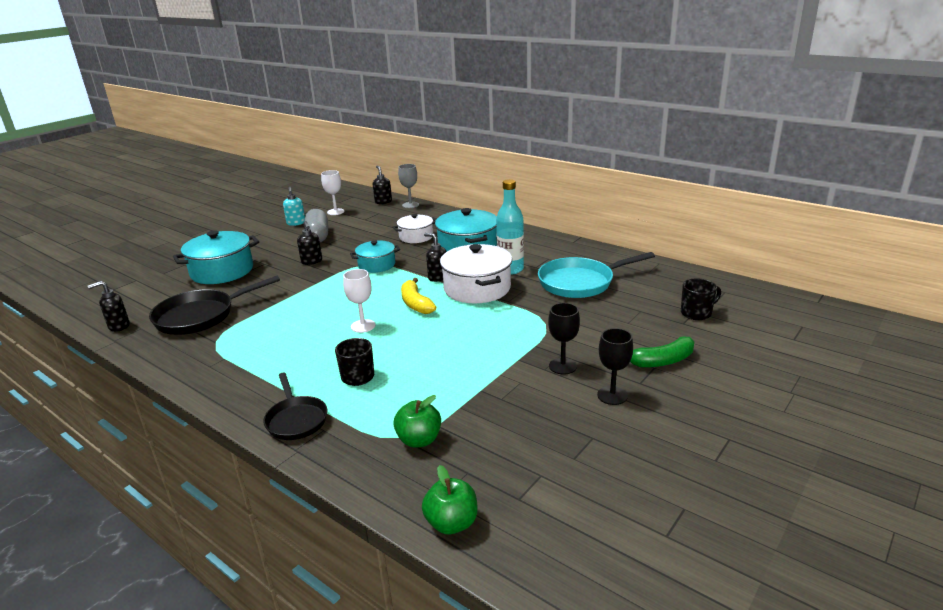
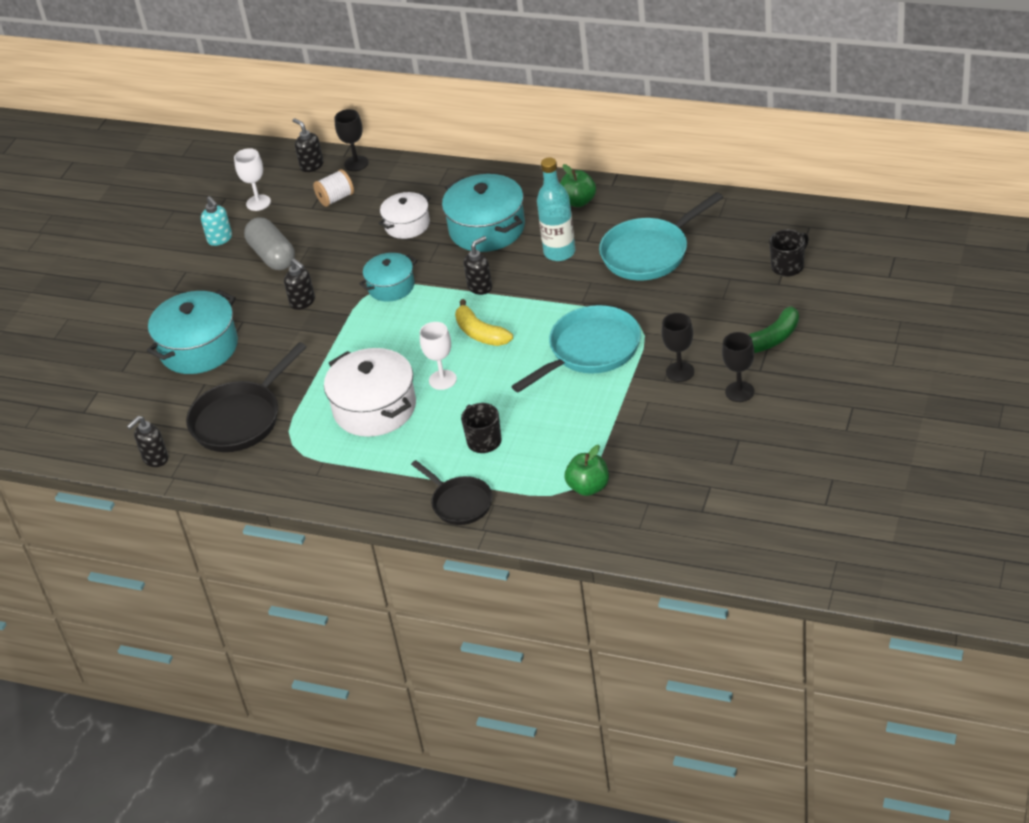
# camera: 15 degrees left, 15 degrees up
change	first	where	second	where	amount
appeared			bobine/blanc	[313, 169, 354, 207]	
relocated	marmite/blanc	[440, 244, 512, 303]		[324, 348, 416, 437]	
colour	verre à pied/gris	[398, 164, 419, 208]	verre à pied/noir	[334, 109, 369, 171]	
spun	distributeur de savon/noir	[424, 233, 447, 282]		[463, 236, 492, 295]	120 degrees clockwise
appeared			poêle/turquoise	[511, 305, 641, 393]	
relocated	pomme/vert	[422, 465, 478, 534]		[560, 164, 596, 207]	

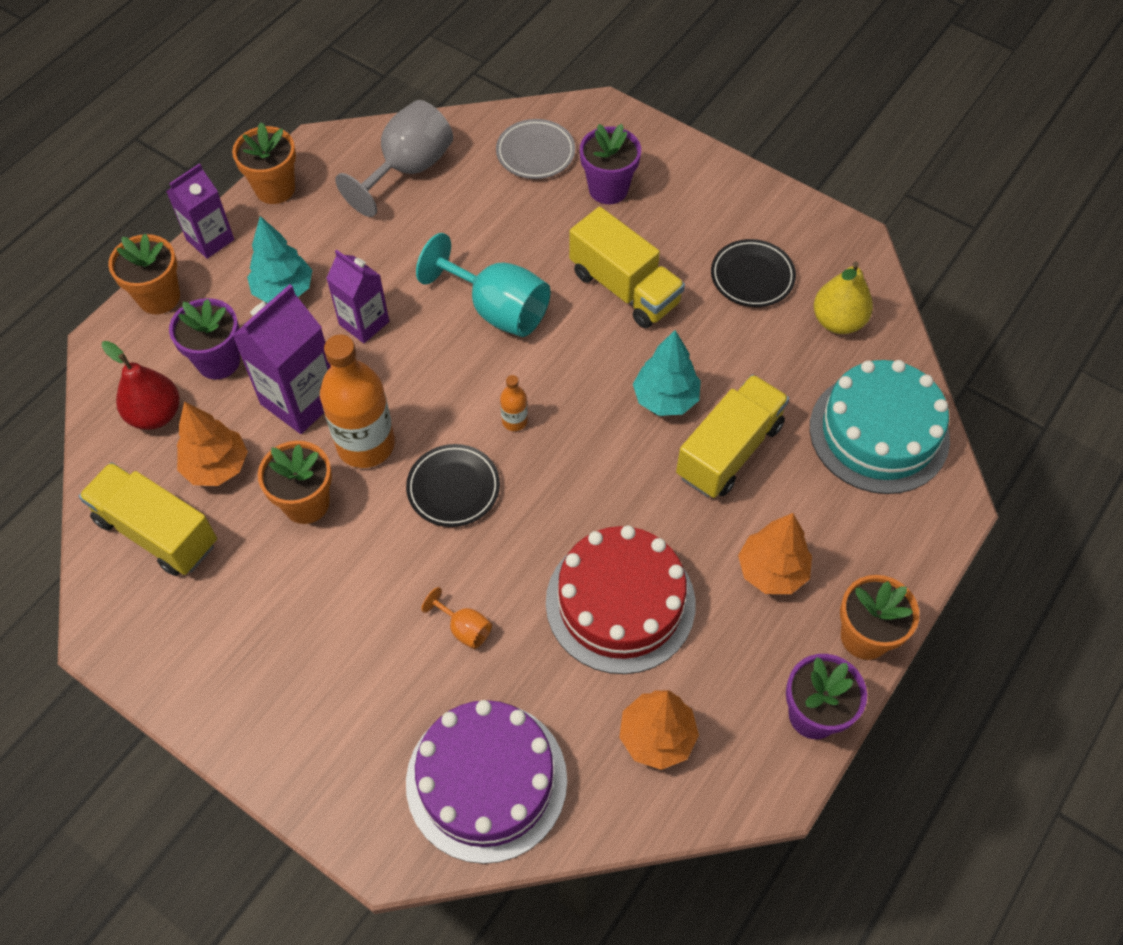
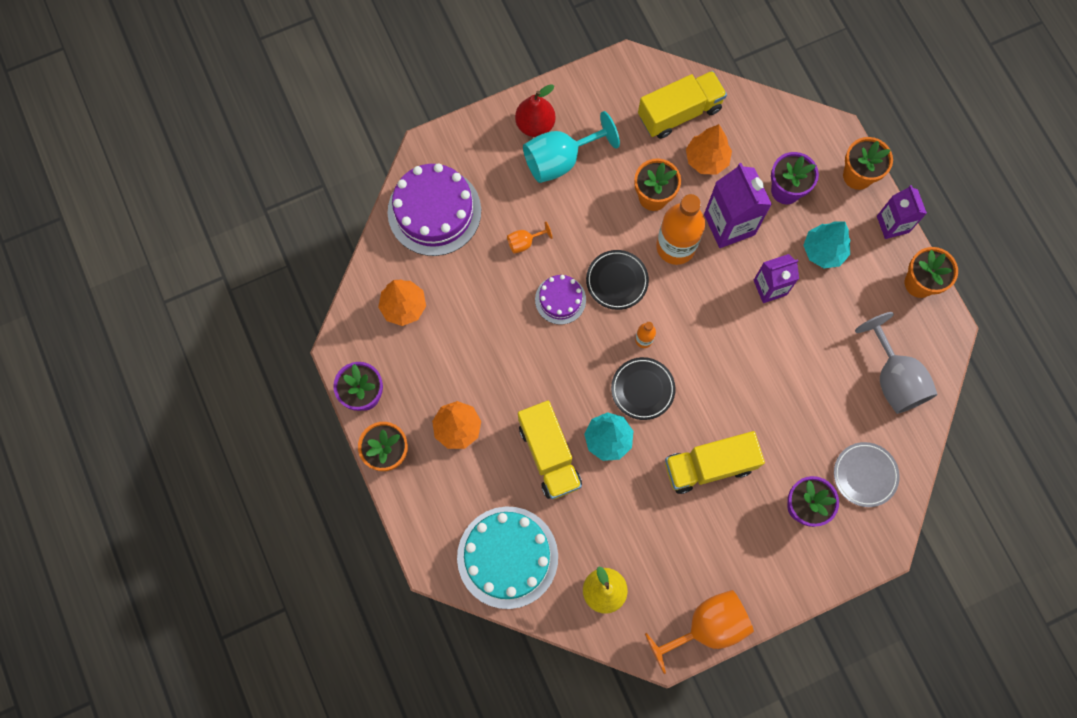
# camera: 120 degrees right, 15 degrees up
change	first	where	second	where	amount
relocated	poire/rouge	[102, 341, 180, 430]		[515, 84, 556, 137]	
relocated	verre à pied/turquoise	[416, 233, 551, 337]		[523, 111, 620, 183]	
appeared			gâteau/violet	[535, 275, 586, 325]	
relocated	assiette/noir	[711, 239, 796, 307]		[611, 357, 675, 420]	
appeared			verre à pied/orange	[645, 590, 754, 674]	
missing	gâteau/rouge	[546, 526, 696, 674]			

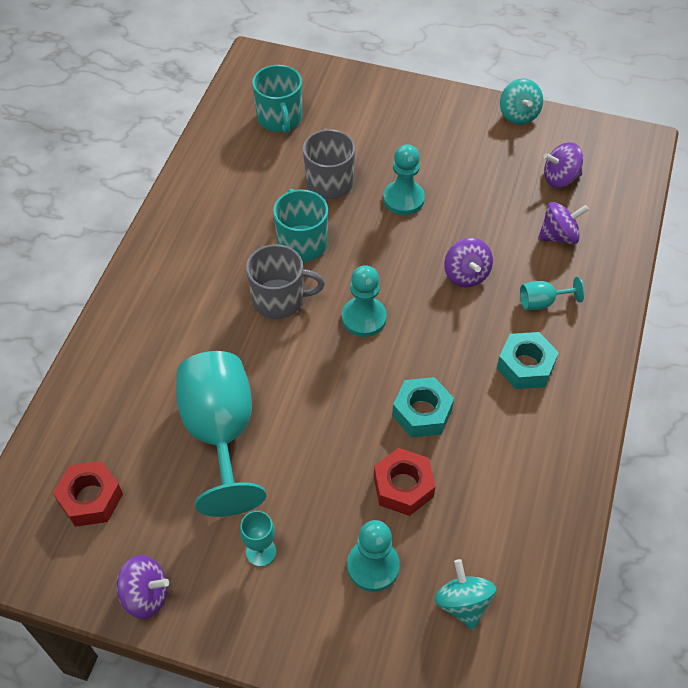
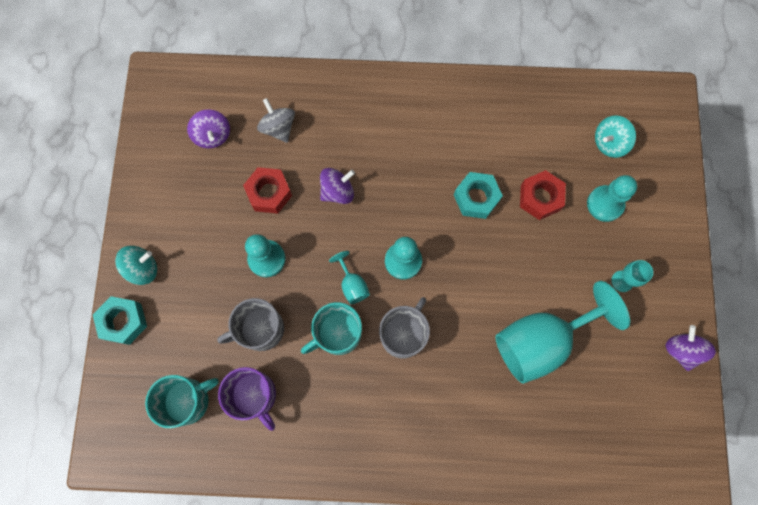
# camera: 105 degrees left, 20 degrees up
change	first	where	second	where	amount
relocated	écrou/turquoise	[497, 332, 559, 389]		[93, 296, 147, 345]	
relocated	toupie/turquoise	[500, 79, 543, 125]		[115, 246, 157, 285]	
appeared			tasse/violet	[218, 367, 276, 431]	
relocated	écrou/rouge	[53, 461, 123, 527]		[243, 167, 292, 214]	
colour	toupie/violet	[538, 202, 589, 244]	toupie/gris	[257, 98, 295, 143]	
relocated	verre à pied/turquoise	[520, 277, 584, 310]		[329, 251, 370, 304]	
spun	tasse/gris	[246, 244, 325, 319]		[379, 297, 430, 358]	45 degrees clockwise

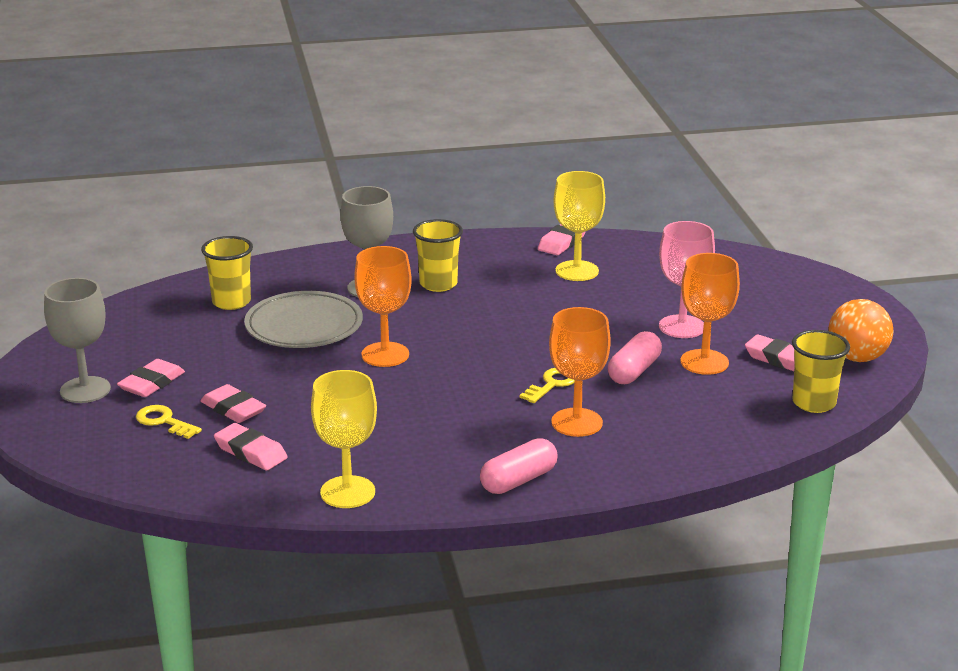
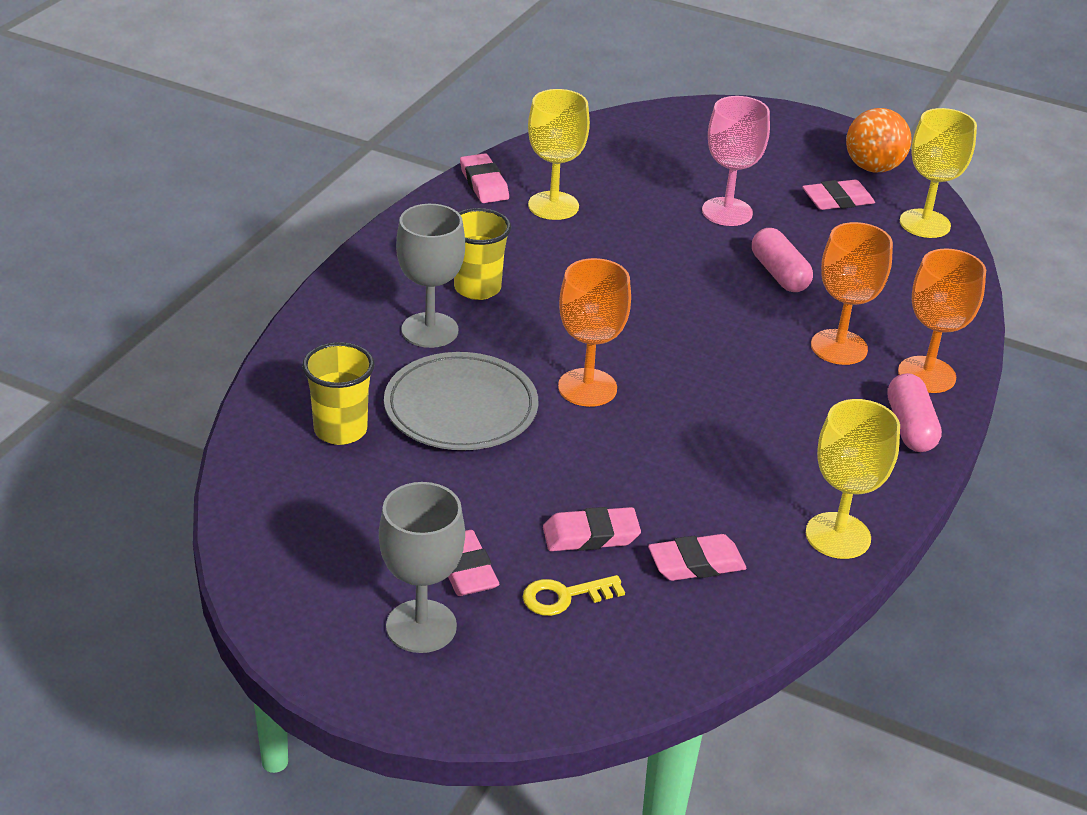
# camera: 55 degrees left, 10 degrees up
change	first	where	second	where	amount
relocated	verre à pied/orange	[680, 253, 740, 375]		[898, 248, 986, 393]	
exchanged	gobelet/jaune	[792, 330, 850, 413]	verre à pied/jaune	[900, 108, 977, 238]	
missing	clé/jaune	[520, 368, 574, 403]			

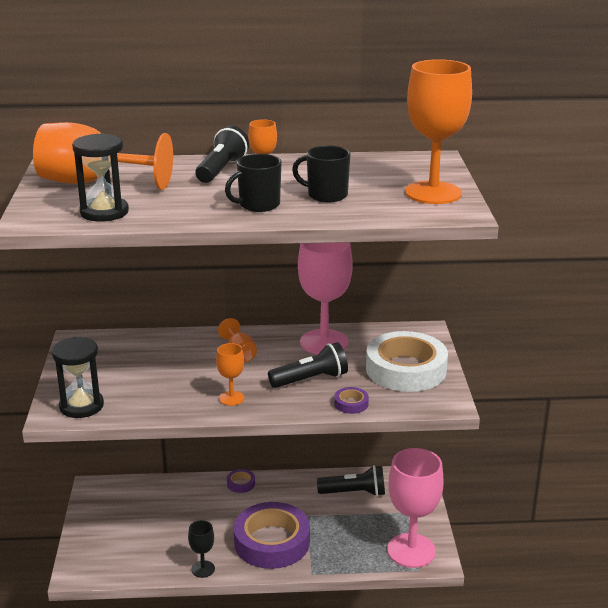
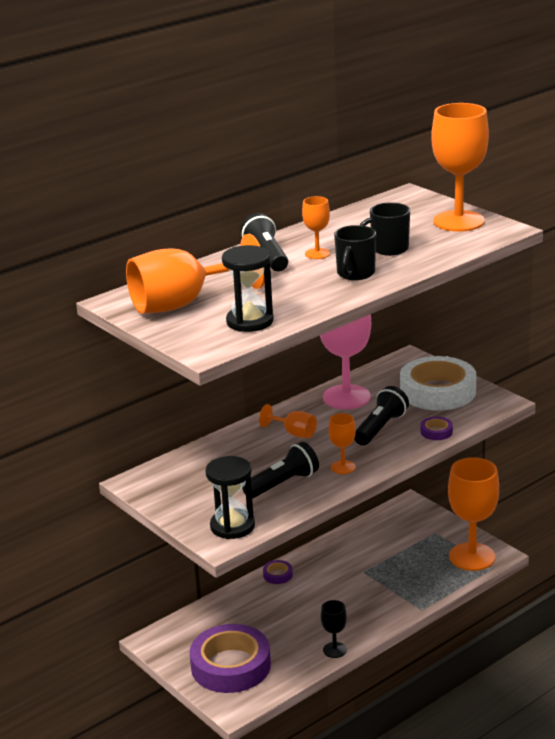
# camera: 35 degrees left, 0 degrees up
change	first	where	second	where	amount
relocated	ruban adhésif/violet	[234, 502, 310, 569]		[190, 624, 271, 693]	
relocated	lampe de poche/noir	[317, 465, 385, 496]		[242, 442, 319, 499]	
colour	verre à pied/rose	[387, 448, 444, 568]	verre à pied/orange	[448, 457, 499, 571]	

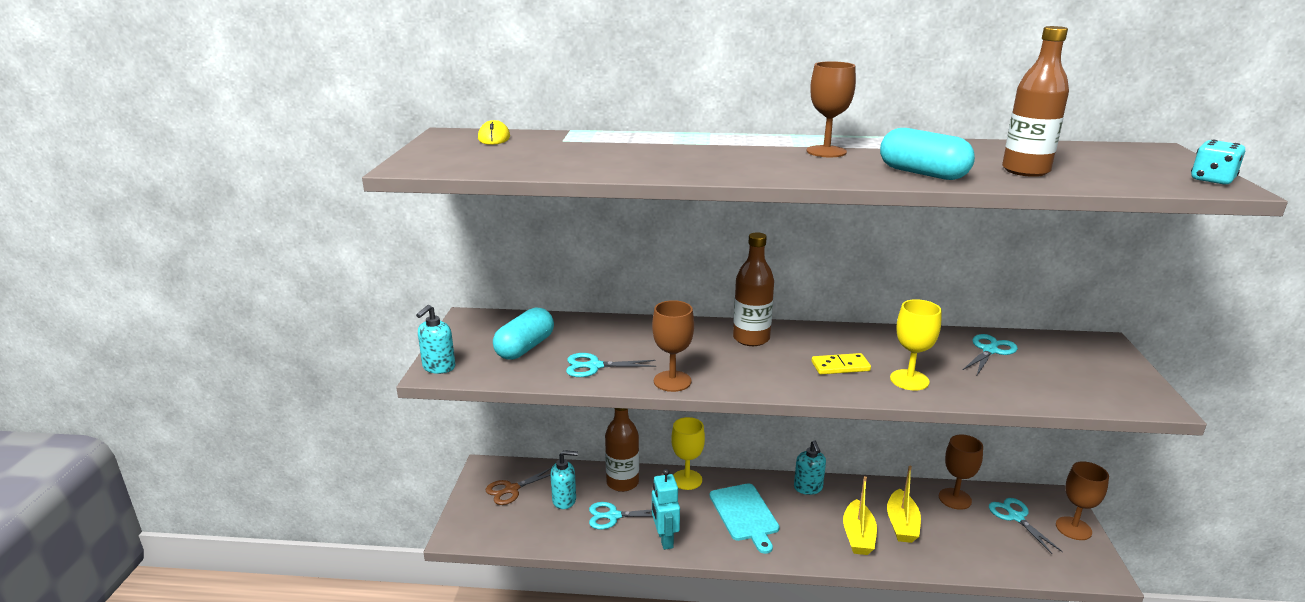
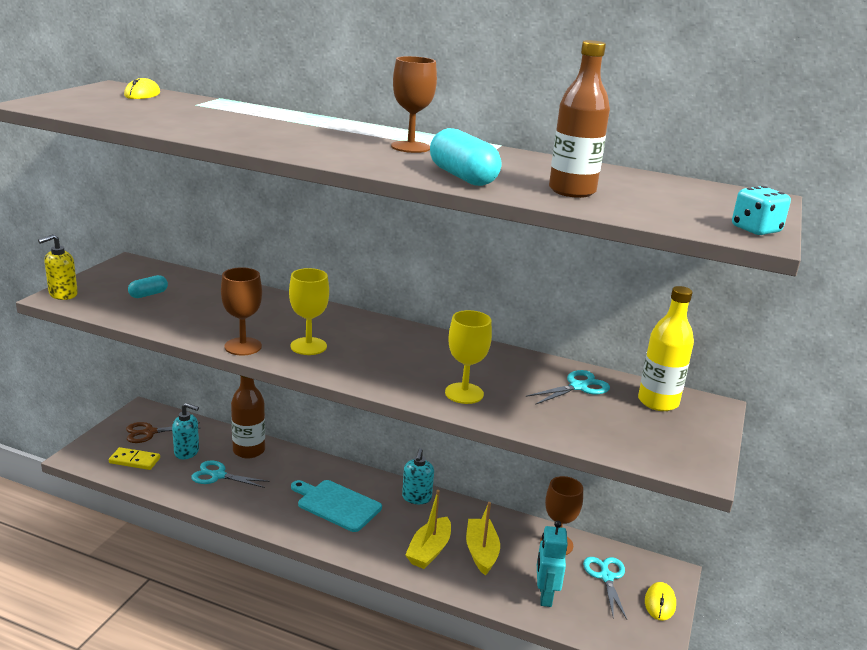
# camera: 15 degrees right, 0 degrees up
change	first	where	second	where	amount
colour	distributeur de savon/turquoise	[416, 305, 455, 374]	distributeur de savon/jaune	[38, 234, 78, 300]	
relocated	domino/jaune	[812, 353, 871, 374]		[109, 447, 160, 470]	
size	gélule/turquoise	[493, 307, 554, 360]		[128, 275, 168, 298]	x0.56
relocated	verre à pied/jaune	[671, 417, 705, 490]		[289, 268, 329, 355]	
spun	planche à découper/turquoise	[710, 483, 780, 554]		[291, 480, 382, 532]	120 degrees clockwise
spun	bateau/jaune	[887, 466, 921, 543]		[466, 502, 500, 575]	150 degrees clockwise
relocated	robot/turquoise	[652, 469, 680, 550]		[537, 521, 568, 607]	
appeared			bouteille/jaune	[638, 286, 694, 411]	
exchanged	verre à pied/marron	[1056, 461, 1109, 540]	souris/jaune	[645, 582, 676, 621]	
missing	ciseaux/turquoise	[566, 353, 656, 377]			
missing	bouteille/marron	[733, 233, 774, 346]			

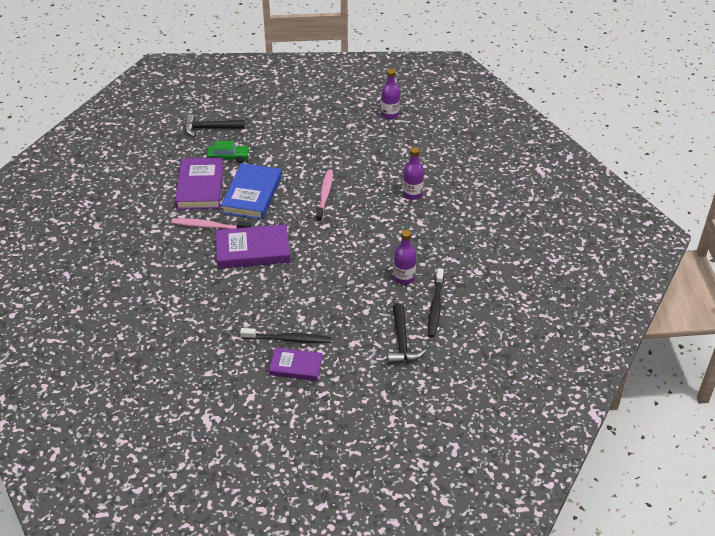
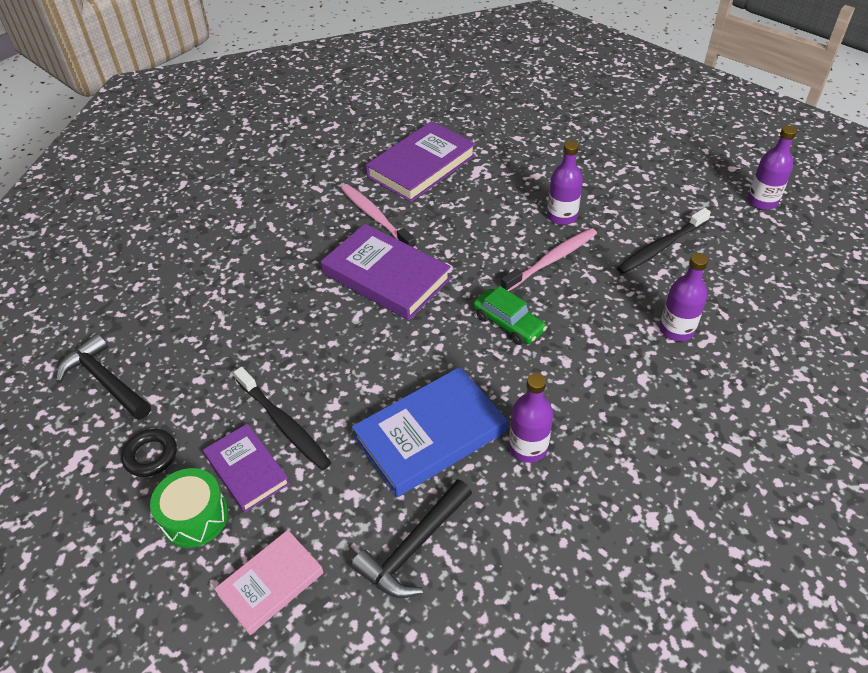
# camera: 45 degrees right, 5 degrees up
change	first	where	second	where	amount
relocated	marteau/noir	[185, 114, 245, 137]		[56, 334, 151, 420]	
appeared			anneau/noir	[121, 429, 177, 477]	
appeared			tambour/vert	[150, 468, 228, 548]	
appeared			livre/rose	[214, 530, 324, 635]	
relocated	livre/bleu	[221, 163, 282, 220]		[352, 367, 508, 497]	
relocated	voiture/vert	[207, 141, 250, 163]		[473, 286, 547, 345]	
appeared			bouteille/violet	[547, 141, 583, 225]	
relocated	brosse à dents/noir	[428, 268, 444, 338]		[617, 208, 711, 274]	

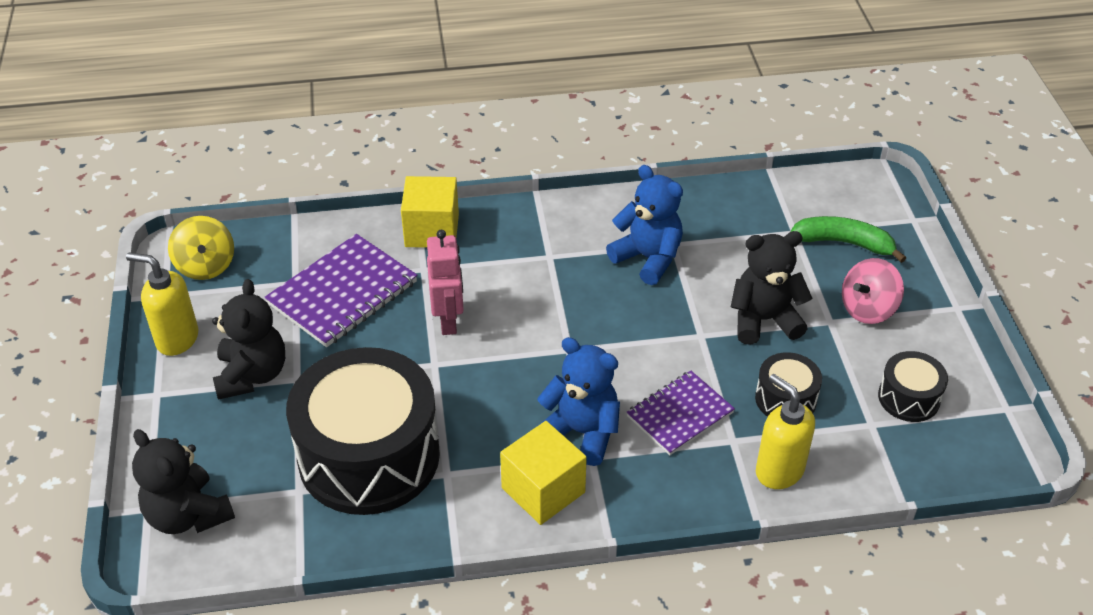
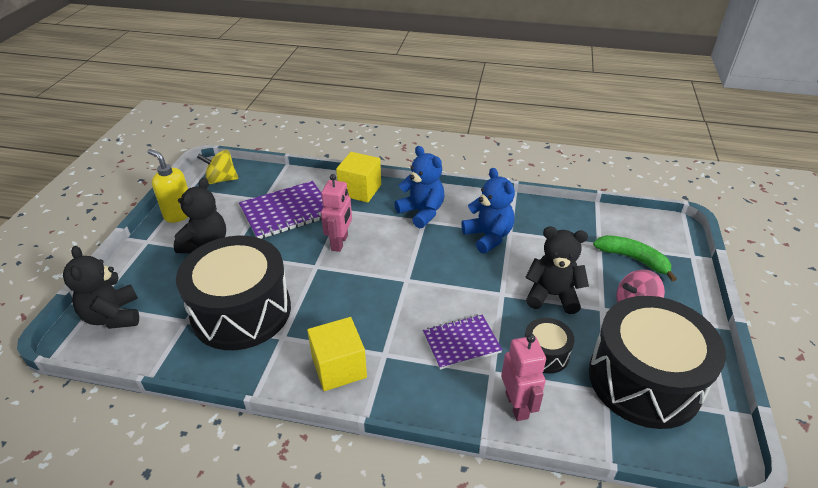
# camera: 20 degrees right, 5 degrees down
change	first	where	second	where	amount
spun	toupie/jaune	[168, 216, 234, 280]		[197, 150, 238, 184]	90 degrees clockwise
relocated	ours en peluche/bleu	[537, 337, 620, 466]		[394, 146, 444, 228]	
exchanged	distributeur de savon/jaune	[756, 374, 815, 489]	robot/rose	[501, 334, 546, 421]	
size	tambour/noir	[878, 351, 948, 422]		[589, 296, 726, 429]	x2.22

